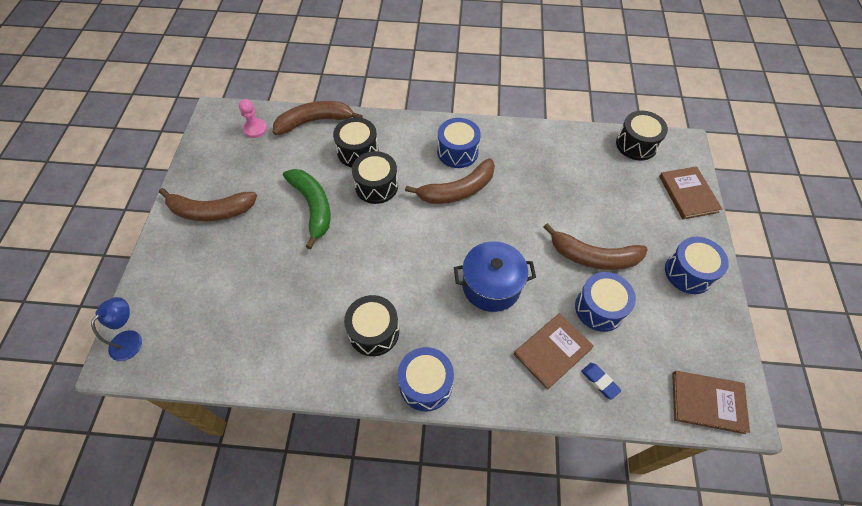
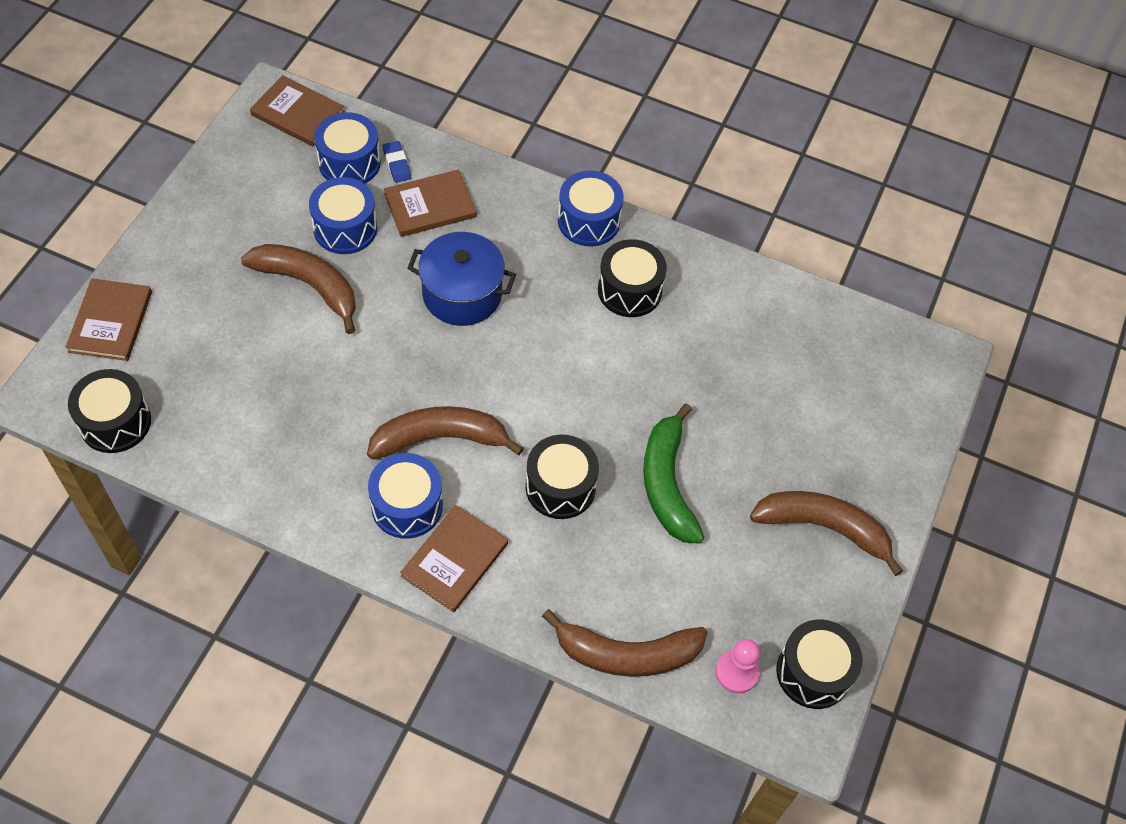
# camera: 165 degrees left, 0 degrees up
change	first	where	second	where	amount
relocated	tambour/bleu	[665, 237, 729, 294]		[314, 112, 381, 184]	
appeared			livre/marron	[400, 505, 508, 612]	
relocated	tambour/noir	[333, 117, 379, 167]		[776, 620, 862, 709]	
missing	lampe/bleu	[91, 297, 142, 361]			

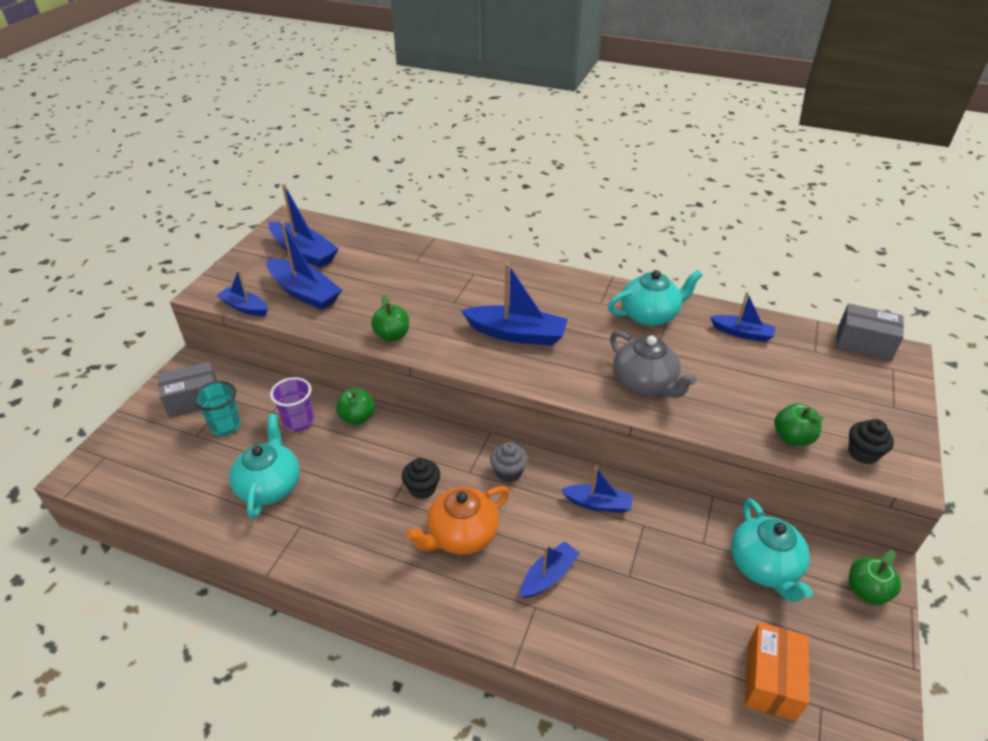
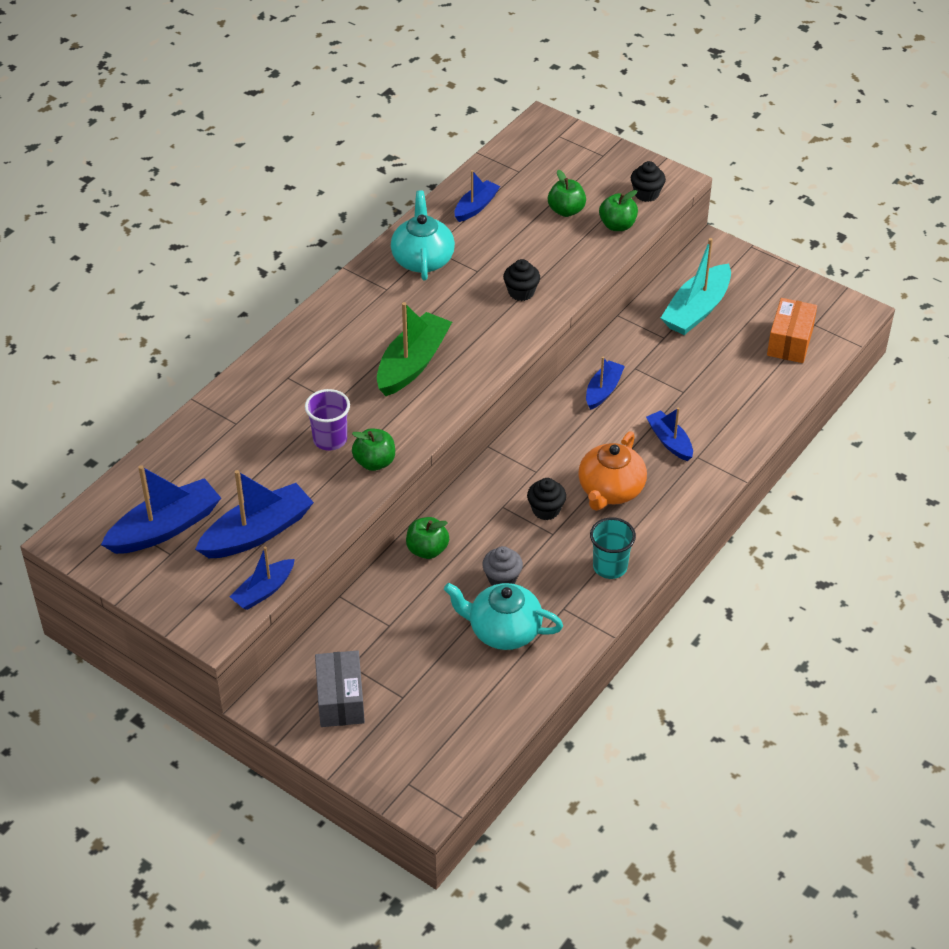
# camera: 75 degrees left, 5 degrees up
change	first	where	second	where	amount
relocated	gobelet/violet	[270, 377, 314, 432]		[305, 389, 350, 451]	
colour	bateau/bleu	[461, 263, 568, 346]	bateau/vert	[377, 302, 452, 396]	
relocated	muffin/gris	[490, 442, 528, 483]		[482, 546, 523, 585]	
exchanged	théière/gris	[610, 331, 697, 398]	muffin/noir	[503, 259, 540, 301]	
relocated	pomme/vert	[849, 550, 901, 605]		[548, 170, 586, 217]	
spun	théière/orange	[405, 486, 510, 555]		[578, 431, 647, 511]	45 degrees clockwise
relocated	gobelet/turquoise	[194, 381, 241, 436]		[590, 517, 636, 579]	
exchanged	théière/turquoise	[731, 498, 813, 602]	bateau/turquoise	[661, 238, 731, 335]	
spun	boîte/orange	[745, 622, 809, 721]		[767, 298, 817, 363]	75 degrees clockwise
missing	boîte/gris	[836, 303, 904, 361]			

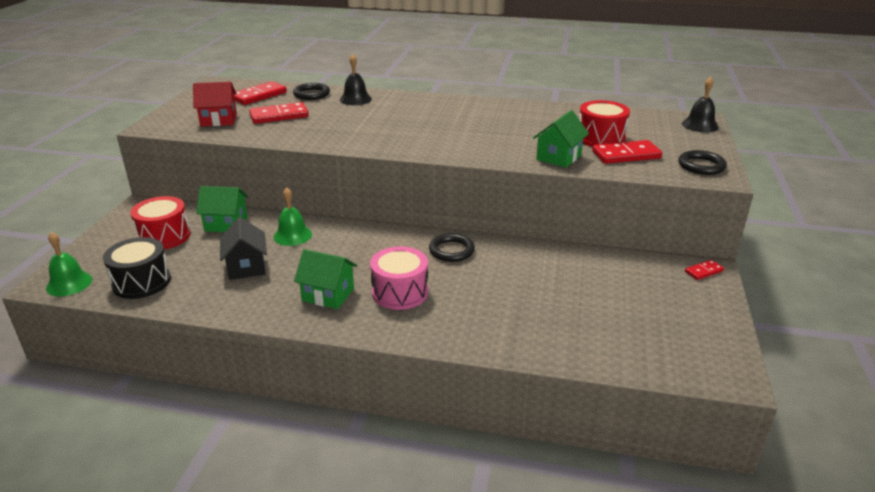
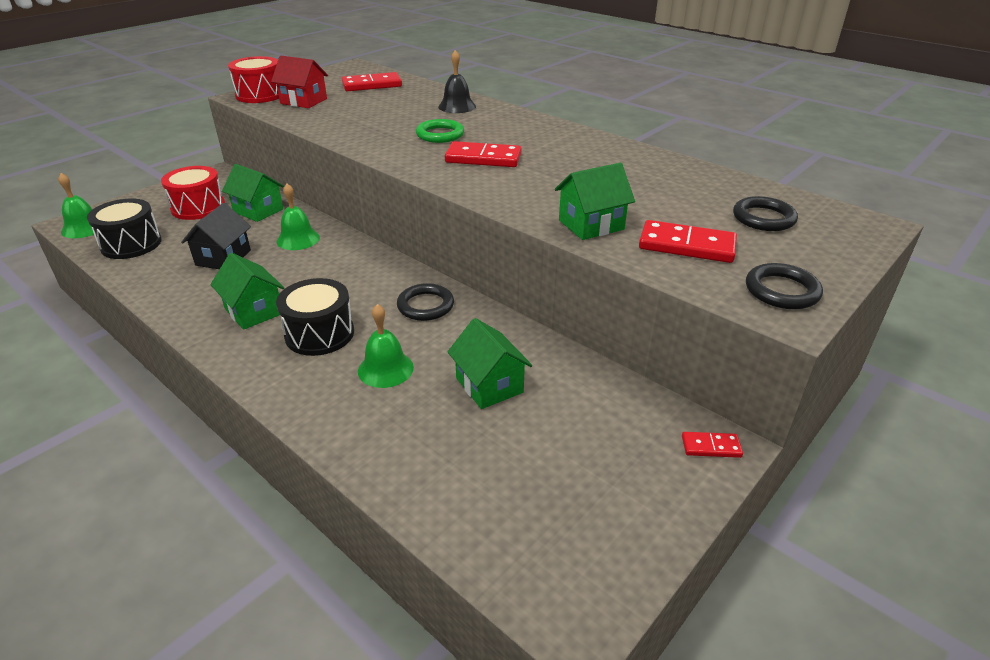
# camera: 30 degrees right, 5 degrees up
change	first	where	second	where	amount
relocated	tambour/rouge	[579, 100, 630, 147]		[228, 56, 279, 103]	
colour	tambour/rose	[370, 246, 428, 310]	tambour/noir	[276, 278, 354, 356]	
appeared			cloche/vert	[358, 304, 414, 388]	
appeared			anneau/vert	[416, 119, 464, 143]	
relocated	domino/rouge	[249, 102, 309, 124]		[445, 141, 522, 167]	
appeared			maison/vert	[448, 318, 532, 409]	
relocated	anneau/noir	[293, 83, 330, 100]		[733, 196, 798, 231]	
missing	cloche/noir	[682, 77, 718, 132]			

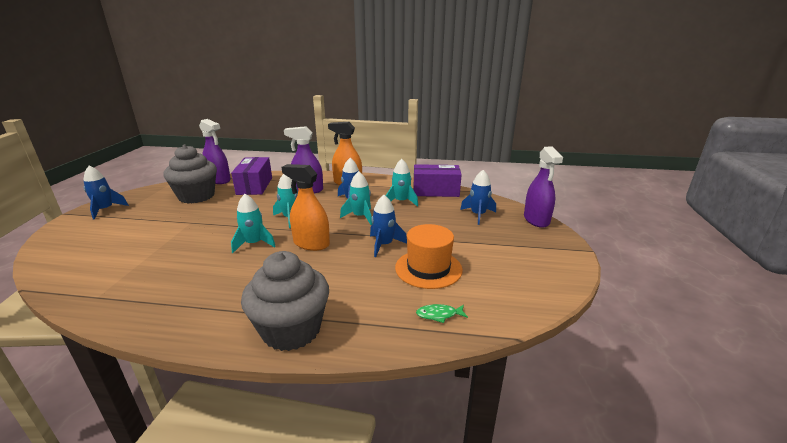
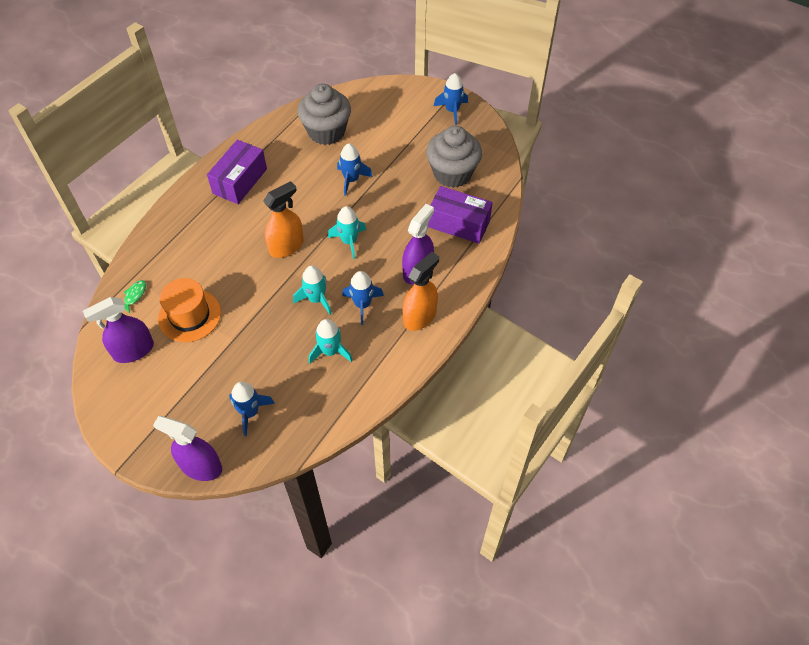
# camera: 115 degrees right, 30 degrees up
change	first	where	second	where	amount
relocated	vaporisateur/violet	[199, 119, 231, 184]		[83, 297, 154, 363]	
relocated	boîte/violet	[413, 164, 462, 197]		[207, 140, 267, 204]	
relocated	muffin/gris	[241, 251, 329, 351]		[297, 84, 351, 145]	
relocated	fusée/bleu	[370, 195, 407, 257]		[337, 144, 373, 196]	
missing	fusée/turquoise	[231, 194, 276, 253]			

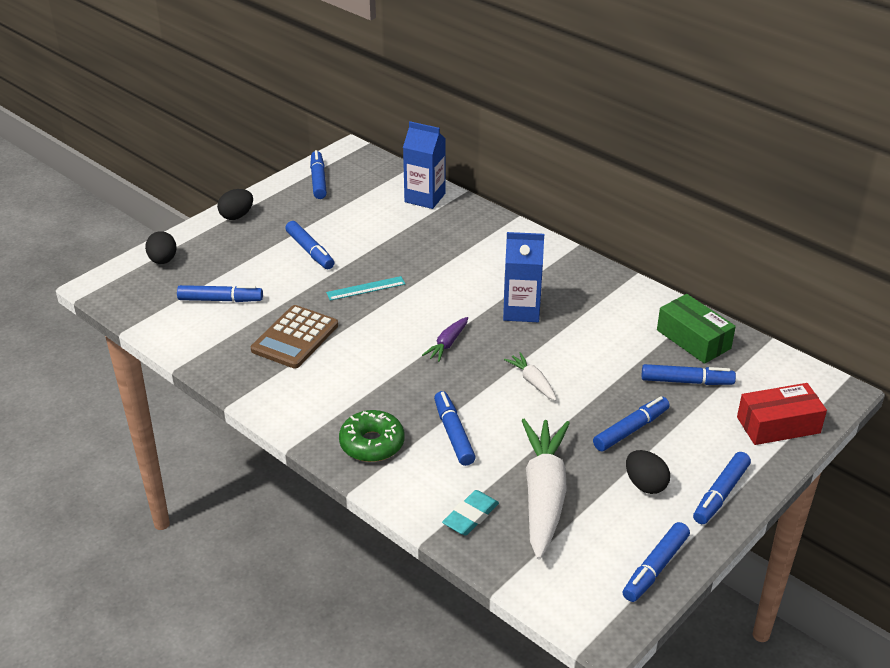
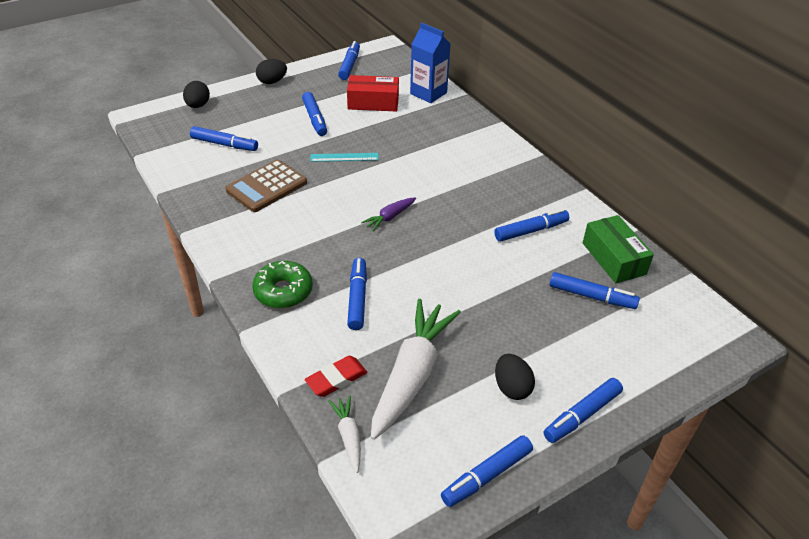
# camera: 15 degrees right, 5 degrees up
change	first	where	second	where	amount
colour	gomme/turquoise	[442, 490, 499, 536]	gomme/rouge	[305, 356, 368, 397]	
relocated	carotte/blanc	[504, 352, 556, 401]		[328, 396, 361, 473]	
relocated	boîte/rouge	[737, 383, 827, 445]		[347, 75, 399, 111]	
relocated	feutre/bleu	[593, 396, 670, 451]		[494, 209, 569, 242]	
missing	brique de lait/bleu	[503, 232, 544, 322]			

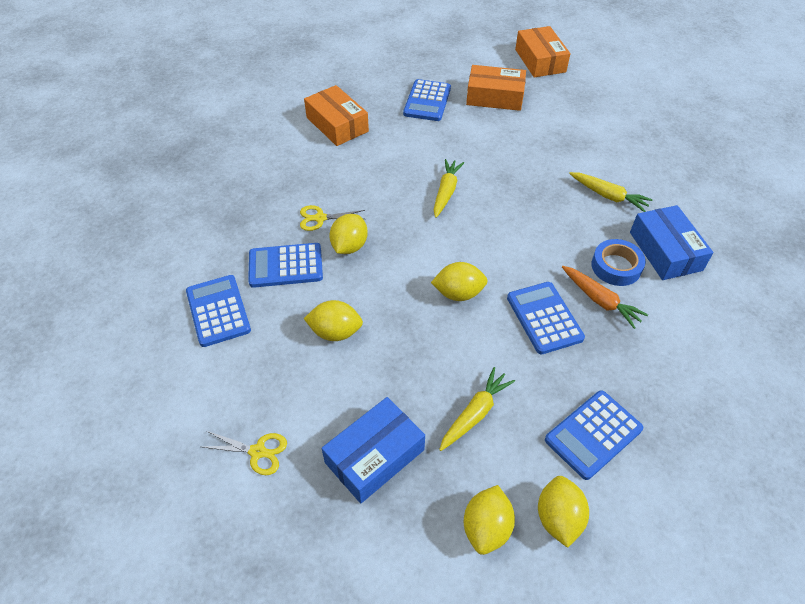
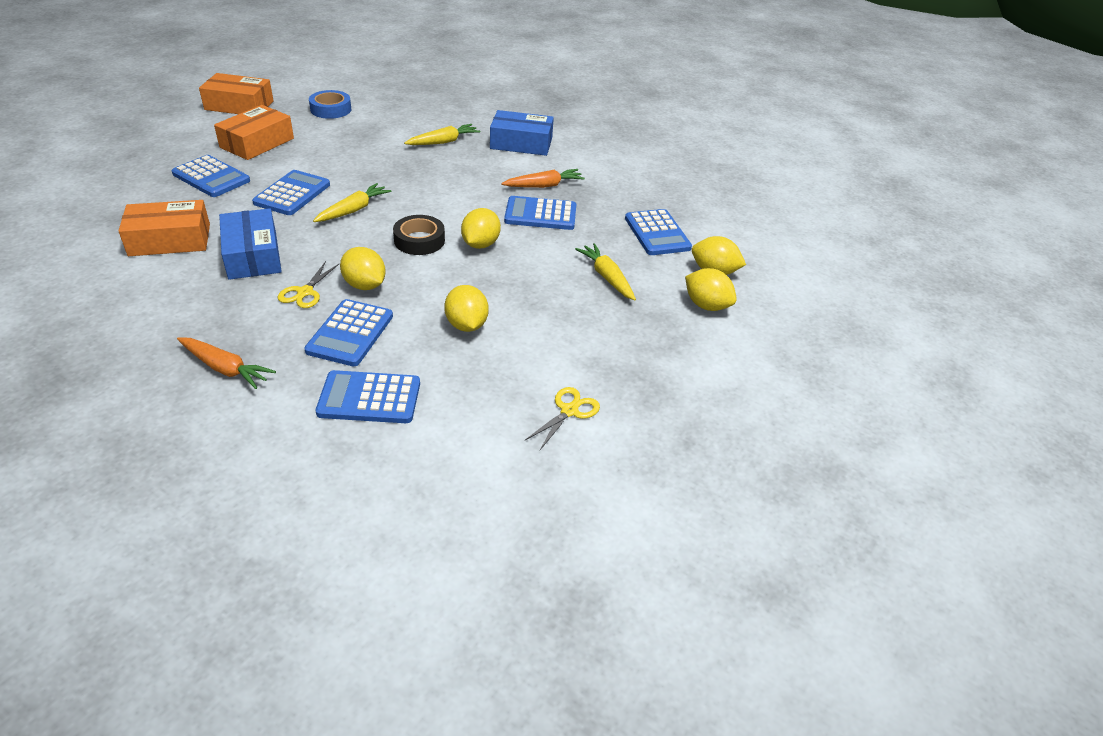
# camera: 70 degrees left, 10 degrees down
change	first	where	second	where	amount
appeared			carotte/orange	[177, 337, 276, 389]	
relocated	boîte/bleu	[322, 397, 425, 503]		[219, 208, 282, 280]	
appeared			calculatrice/bleu	[252, 170, 330, 215]	
relocated	ruban adhésif/bleu	[592, 239, 646, 286]		[309, 90, 351, 119]	
spun	carotte/jaune	[434, 159, 464, 218]		[313, 183, 392, 222]	90 degrees clockwise
appeared			ruban adhésif/noir	[393, 215, 445, 255]	
spun	citron/jaune	[304, 300, 363, 341]		[444, 285, 489, 332]	45 degrees counterclockwise

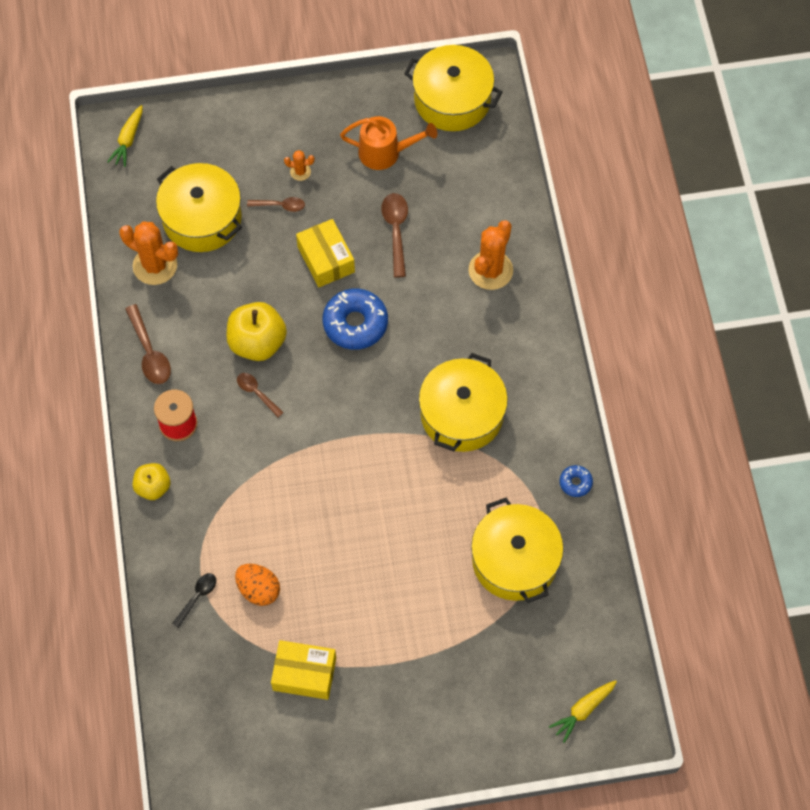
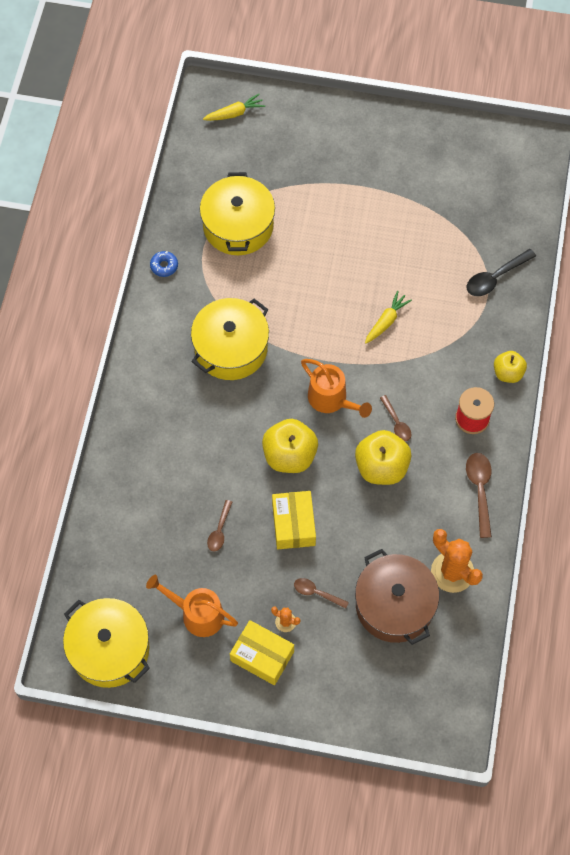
# camera: 160 degrees left, 0 degrees up
change	first	where	second	where	amount
size	cuillère/marron	[381, 193, 408, 277]		[207, 500, 232, 551]	x0.63
relocated	boîte/jaune	[271, 640, 336, 700]		[230, 620, 294, 685]	
exchanged	beignet/bleu	[323, 289, 388, 350]	pomme/jaune	[262, 419, 318, 473]	
appeared			arrosoir/orange	[301, 359, 372, 418]	
colour	marmite/jaune	[156, 163, 242, 252]	marmite/marron	[355, 549, 439, 645]	
relocated	carotte/jaune	[107, 105, 142, 167]		[365, 291, 412, 344]	
size	cuillère/noir	[172, 573, 216, 628]		[466, 249, 536, 296]	x1.58
missing	œuf/orange	[235, 564, 280, 606]			
missing	cactus/orange	[469, 220, 513, 290]			

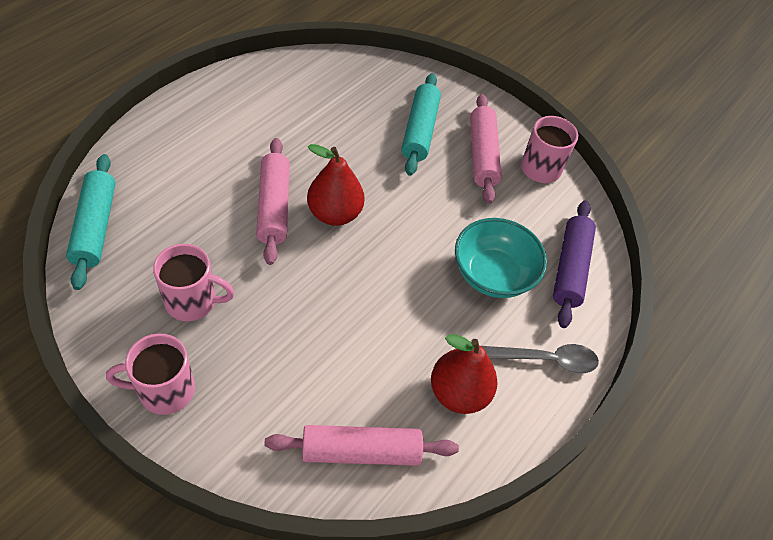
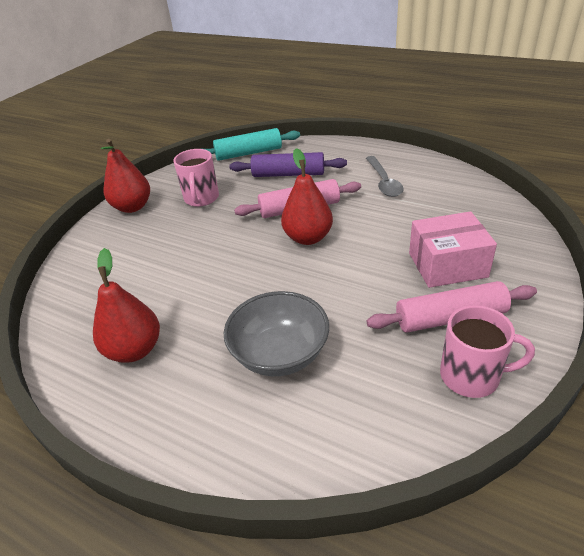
# camera: 90 degrees right, 15 degrees down
change	first	where	second	where	amount
exchanged	tasse/rose	[106, 333, 195, 415]	poire/rouge	[101, 139, 150, 213]	
colour	bol/turquoise	[455, 218, 547, 298]	bol/gris	[224, 291, 329, 376]	
relocated	rouleau à pâtisserie/violet	[553, 201, 596, 328]		[229, 152, 347, 177]	
relocated	cuillère/gris	[481, 344, 599, 373]		[366, 156, 404, 197]	
exchanged	rouleau à pâtisserie/turquoise	[401, 73, 441, 176]	boîte/rose	[409, 211, 497, 288]	
missing	rouleau à pâtisserie/rose	[264, 425, 459, 466]			

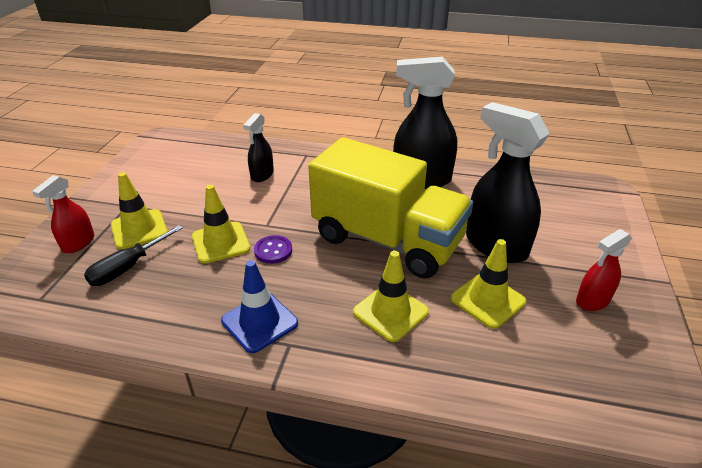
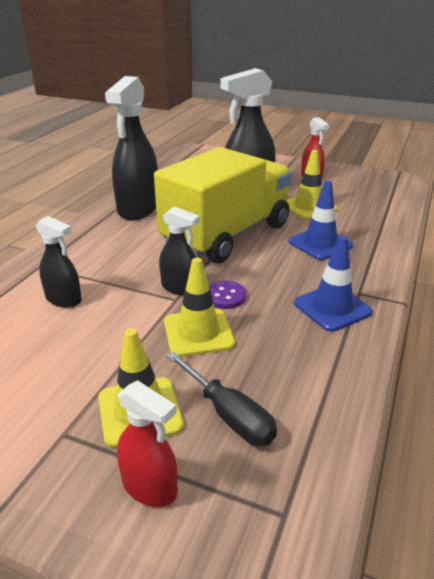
# camera: 80 degrees left, 5 degrees down
change	first	where	second	where	amount
appeared			vaporisateur/noir	[159, 206, 200, 296]	
colour	cône de chantier/jaune	[353, 251, 429, 342]	cône de chantier/bleu	[288, 181, 353, 260]	

